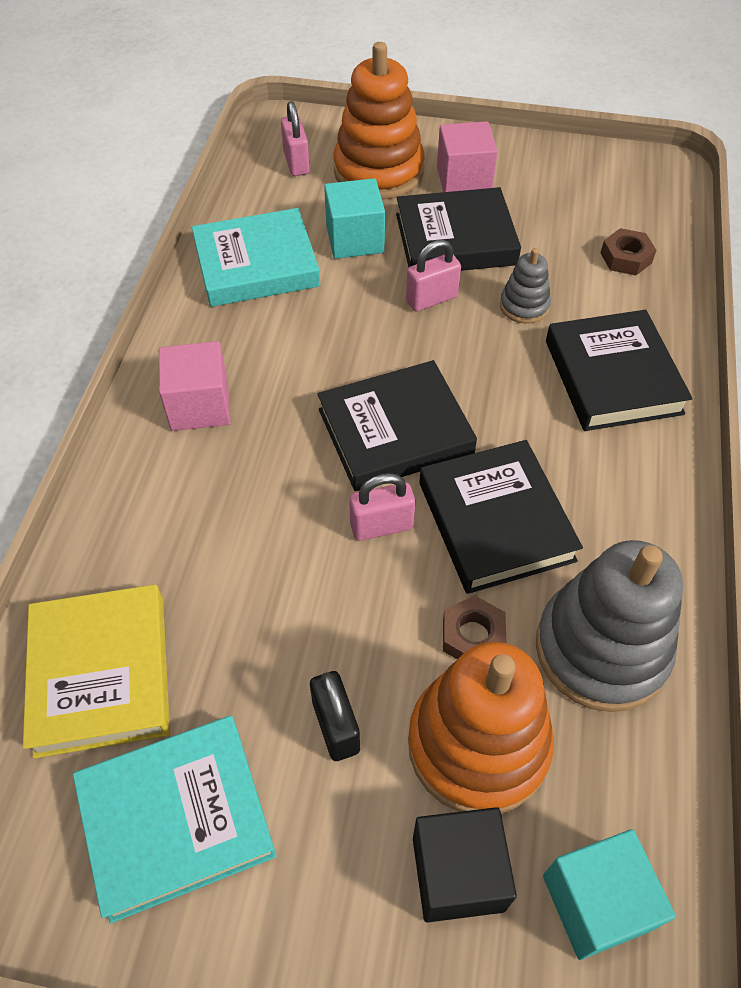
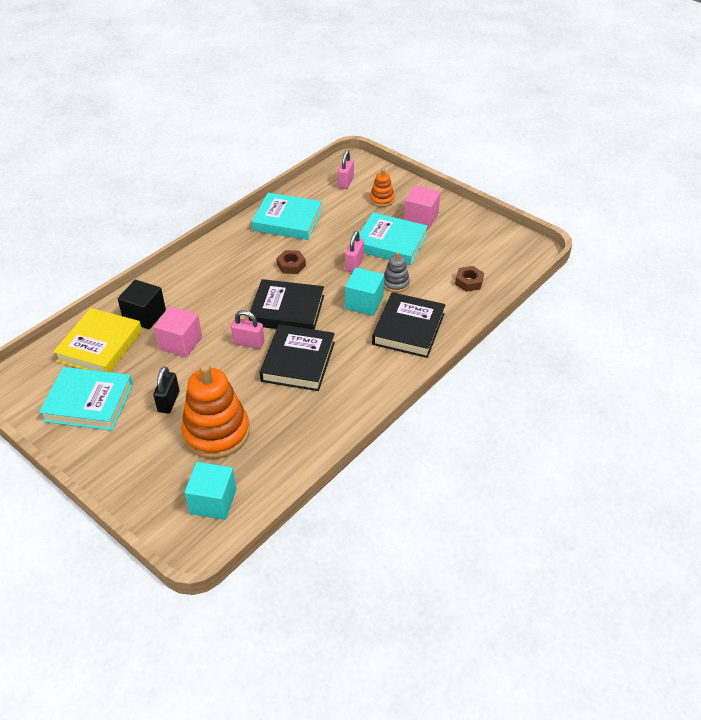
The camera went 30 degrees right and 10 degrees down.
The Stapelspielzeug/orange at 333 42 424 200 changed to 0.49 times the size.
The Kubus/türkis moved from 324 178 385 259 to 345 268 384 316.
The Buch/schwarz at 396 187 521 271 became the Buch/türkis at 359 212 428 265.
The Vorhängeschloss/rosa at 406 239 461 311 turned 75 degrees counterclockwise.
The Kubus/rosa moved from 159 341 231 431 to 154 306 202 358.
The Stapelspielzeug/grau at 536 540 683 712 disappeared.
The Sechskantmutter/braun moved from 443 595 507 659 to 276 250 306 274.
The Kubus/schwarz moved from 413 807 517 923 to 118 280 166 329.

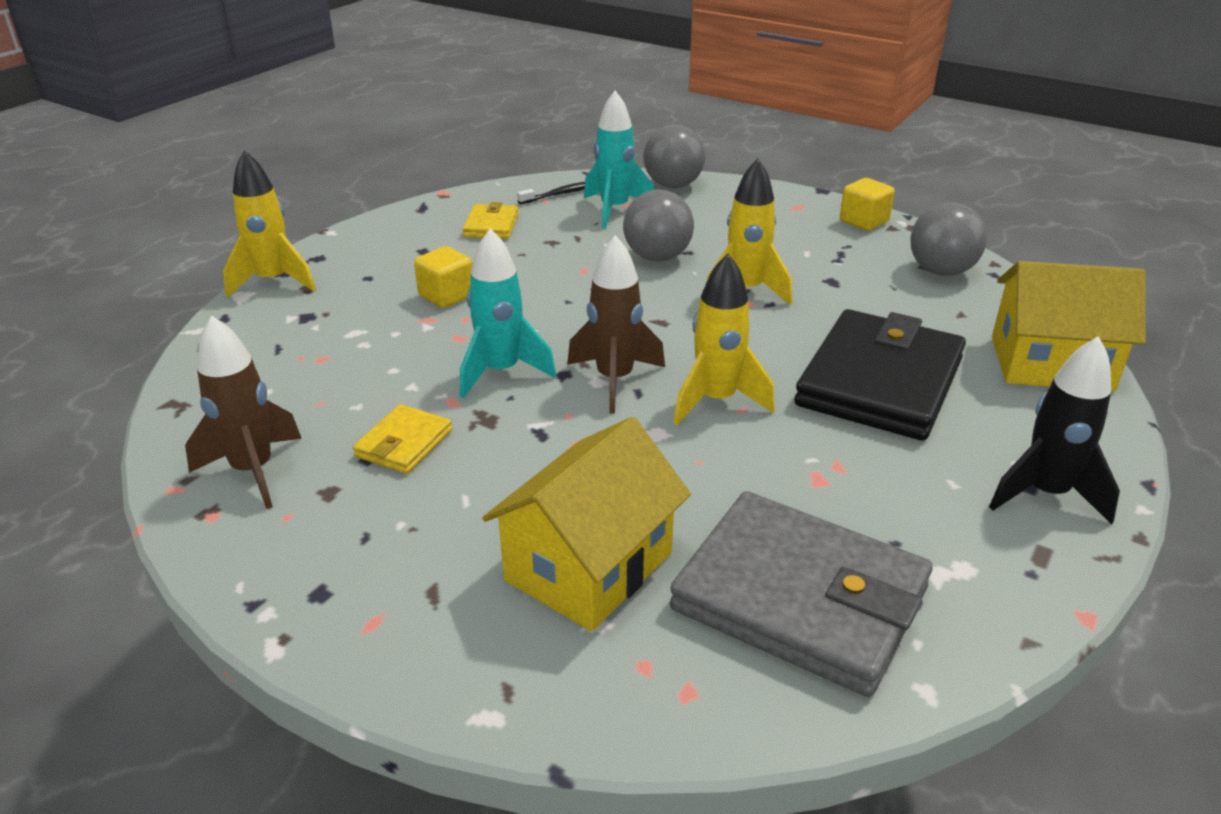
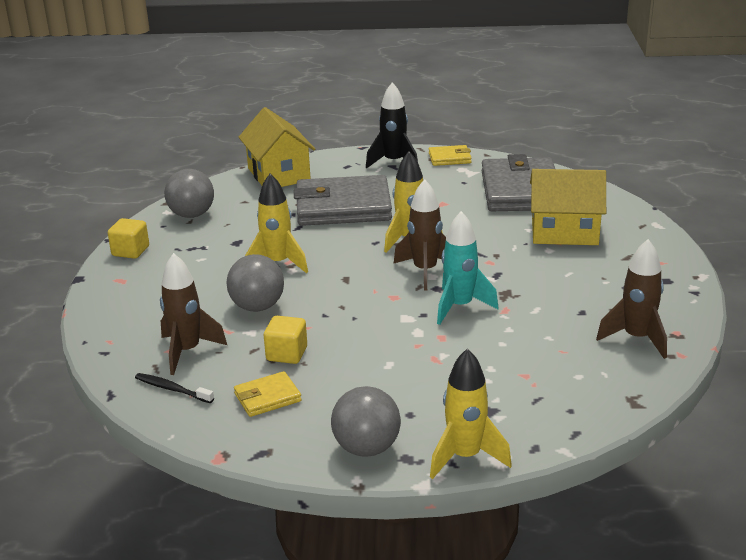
The camera went 120 degrees left and 5 degrees down.
The Rakete/türkis at 584 90 654 229 became the Rakete/braun at 160 253 227 375.
The Ball/grau moved from 644 125 705 188 to 331 386 401 457.
The Kubus/gelb moved from 414 246 472 308 to 264 316 307 364.
The Geldbörse/schwarz at 794 309 966 441 became the Geldbörse/grau at 294 175 392 226.
The Geldbörse/gelb moved from 353 404 452 474 to 429 145 472 166.

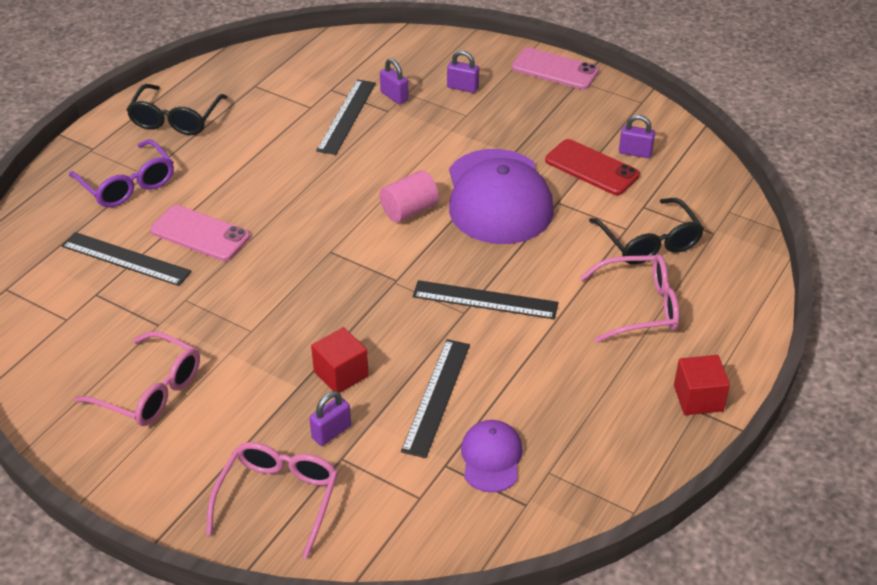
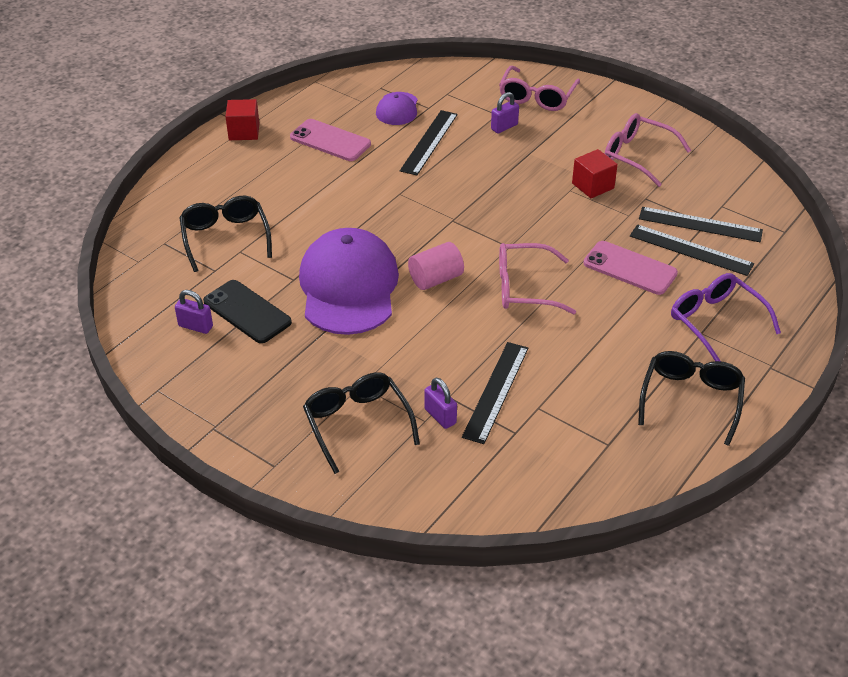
The camera went 175 degrees left and 0 degrees up.
The Handy/rosa moved from 511 48 599 90 to 290 119 371 161.
The Vorhängeschloss/lila at 447 50 479 93 was replaced by the Brille/schwarz at 303 372 420 474.
The Handy/rot at 545 139 640 195 became the Handy/schwarz at 203 280 292 343.
The Brille/rosa moved from 579 254 679 342 to 499 243 576 315.
The Lineal/schwarz moved from 413 280 559 319 to 639 207 763 242.
The Kubus/rot moved from 311 327 369 393 to 572 149 618 198.

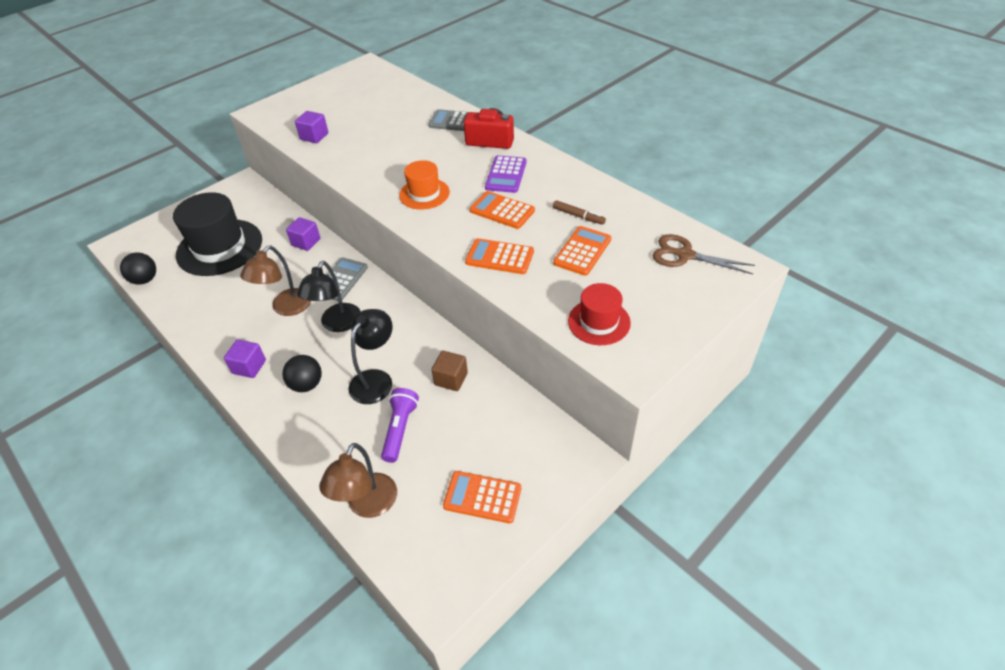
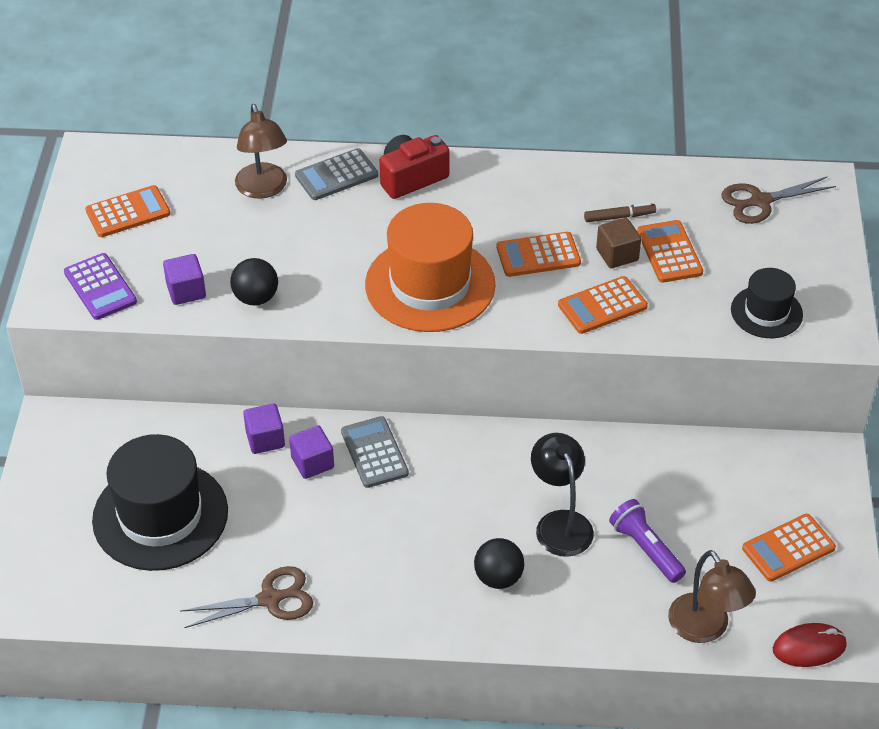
The camera went 45 degrees left and 0 degrees up.
The Taschenrechner/lila moved from 485 155 526 193 to 64 253 137 320.
The Hut/orange at 399 160 450 210 changed to 1.84 times the size.
The Lampe/braun moved from 240 245 311 316 to 235 104 287 199.
The Ball/schwarz moved from 120 252 156 285 to 230 258 278 305.
The Lampe/schwarz at 297 261 361 332 disappeared.
The Hut/rot at 568 283 631 345 became the Hut/schwarz at 731 268 803 338.
The Kubus/lila moved from 224 340 266 378 to 289 425 334 479.
The Kubus/braun moved from 432 351 468 391 to 596 218 641 268.
The Taschenrechner/orange at 85 185 170 237 appeared.
The Schere/braun at 180 566 313 628 appeared.
The Computermaus/rot at 773 623 847 667 appeared.

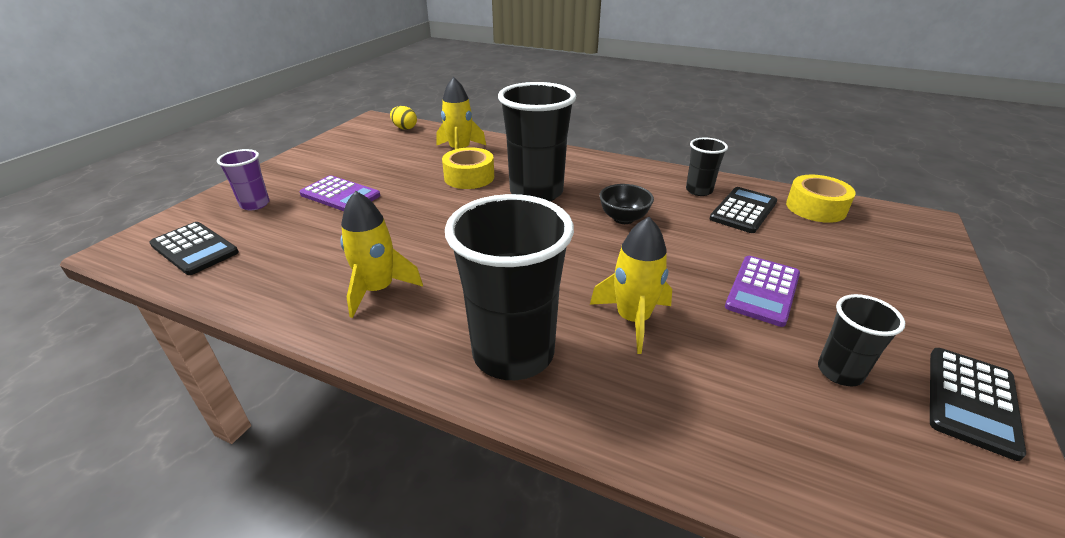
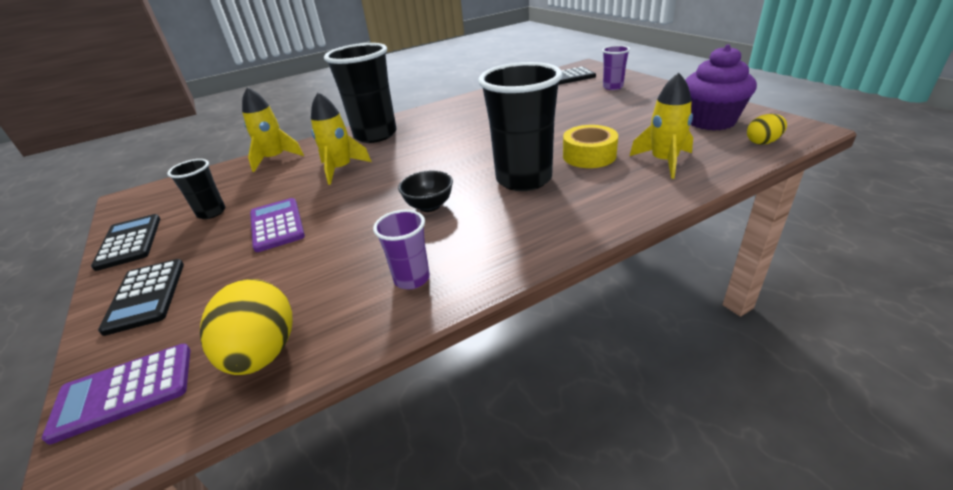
The camera went 130 degrees right and 0 degrees up.
The Becher/schwarz at 686 138 728 196 became the Becher/lila at 373 210 430 289.
The Taschenrechner/lila moved from 299 175 380 211 to 42 344 190 445.
The Klebeband/gelb at 786 175 856 223 was replaced by the Ei/gelb at 200 279 293 375.
The Taschenrechner/schwarz moved from 710 187 777 233 to 98 259 184 336.
The Rakete/gelb moved from 340 191 423 318 to 242 87 304 172.
The Muffin/lila at 685 44 757 130 appeared.

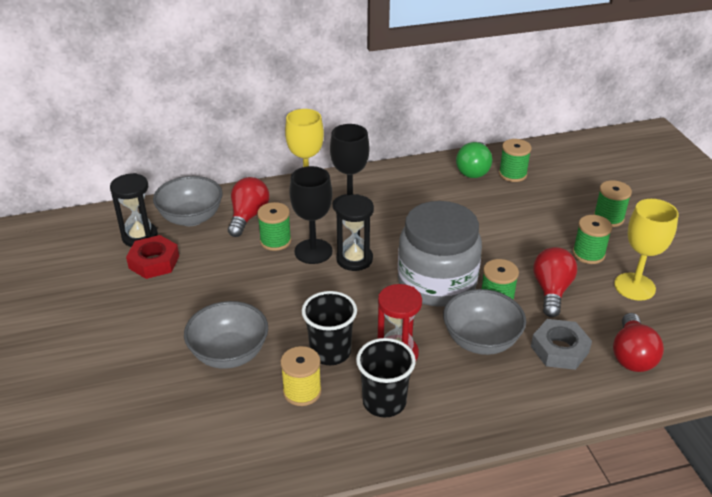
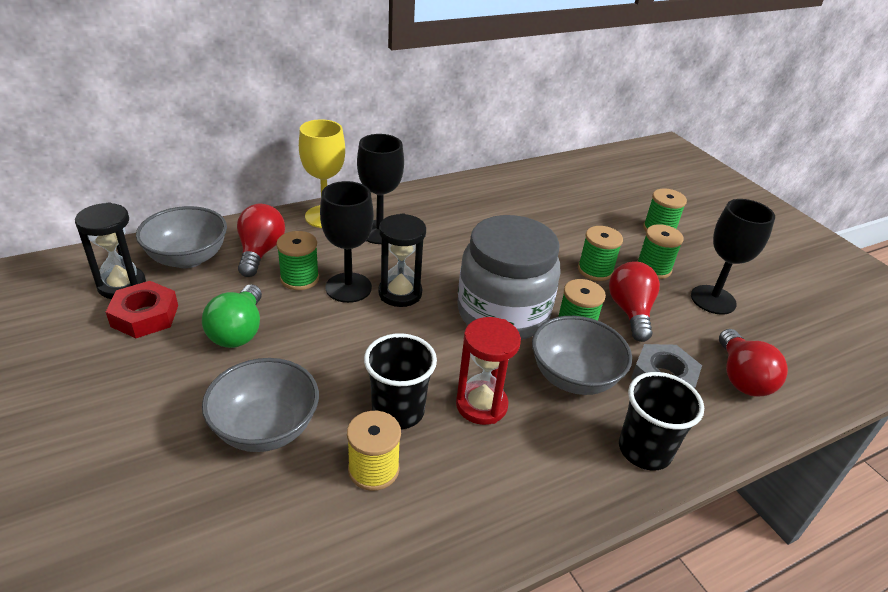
The camera went 15 degrees left and 0 degrees up.
The Garnrolle/grün moved from 499 139 532 182 to 578 226 623 281.
The Glühbirne/grün moved from 456 142 492 178 to 202 284 262 348.
The Kelch/gelb at 614 199 679 301 became the Kelch/schwarz at 691 199 775 315.
The Becher/schwarz moved from 356 338 416 417 to 619 372 704 471.

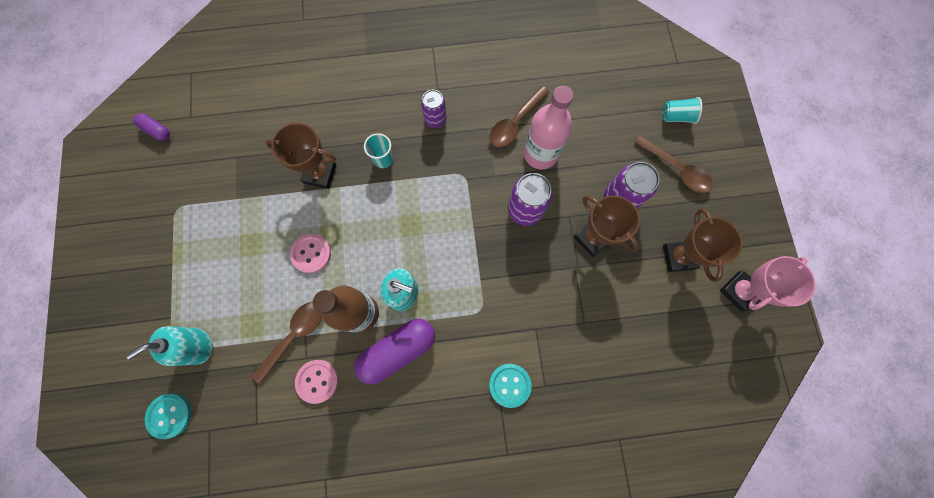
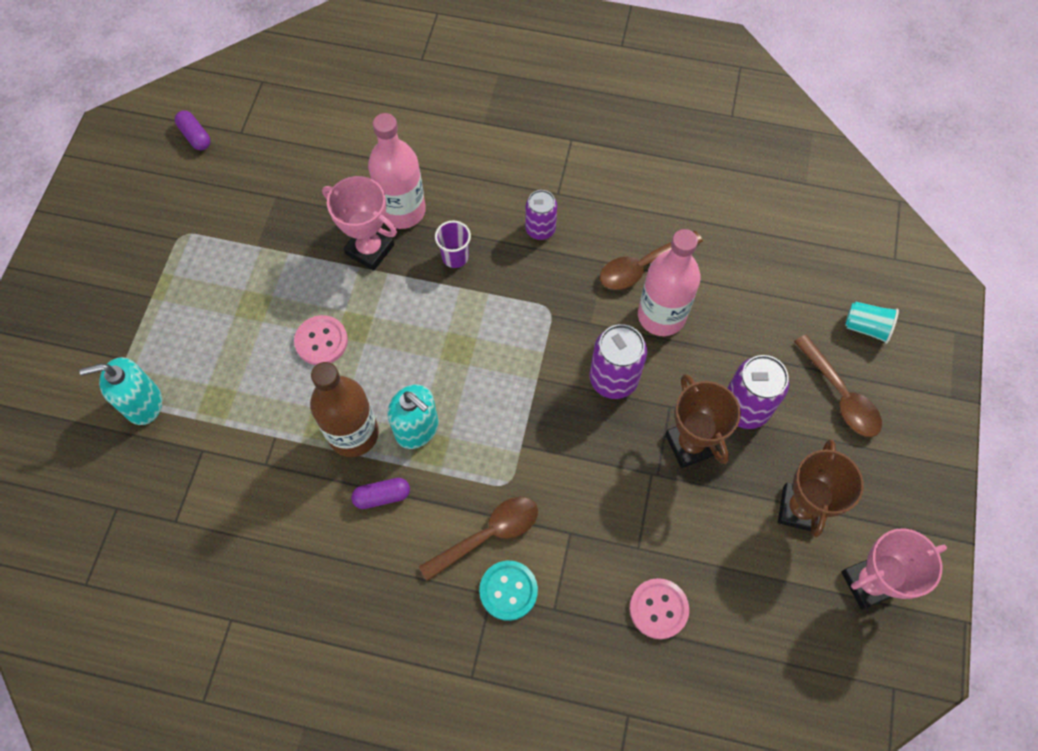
The camera went 20 degrees right and 10 degrees down.
The Pokal/braun at 265 123 337 189 became the Pokal/rosa at 322 176 397 271.
The Becher/türkis at 364 133 393 168 became the Becher/lila at 435 221 471 268.
The Löffel/braun moved from 251 302 322 384 to 419 497 538 581.
The Kapsel/lila at 355 319 435 384 changed to 0.51 times the size.
The Knopf/rosa moved from 295 360 339 404 to 630 578 689 639.
The Knopf/türkis at 145 393 191 439 disappeared.
The Flasche/rosa at 368 113 426 229 appeared.

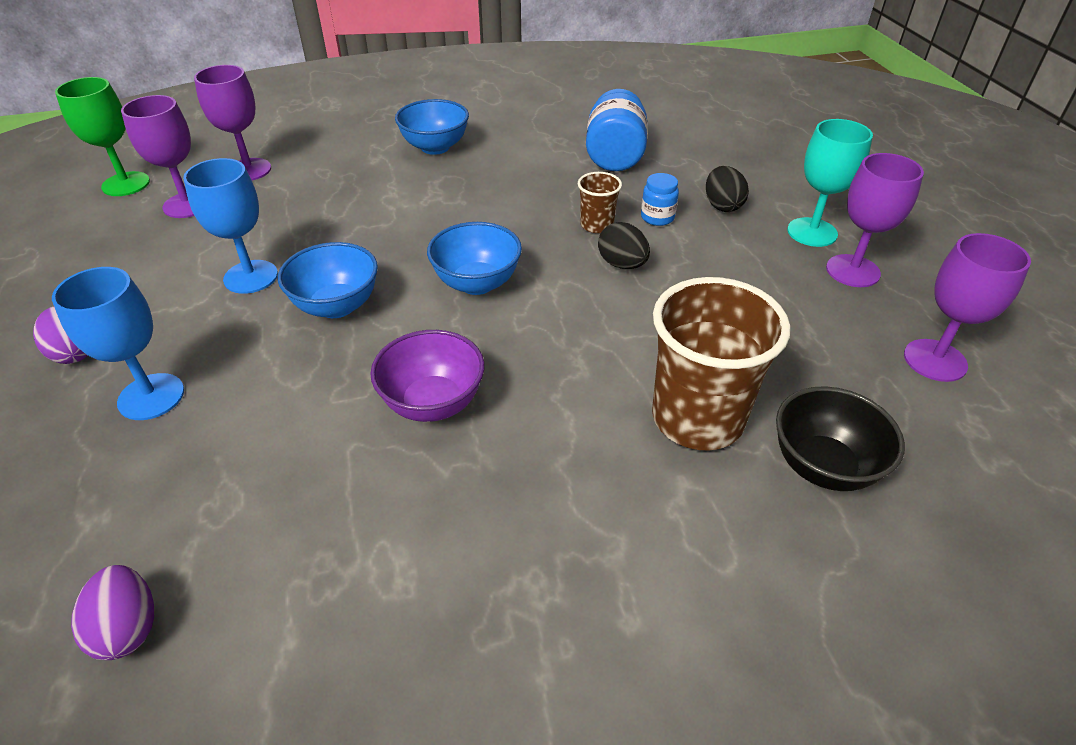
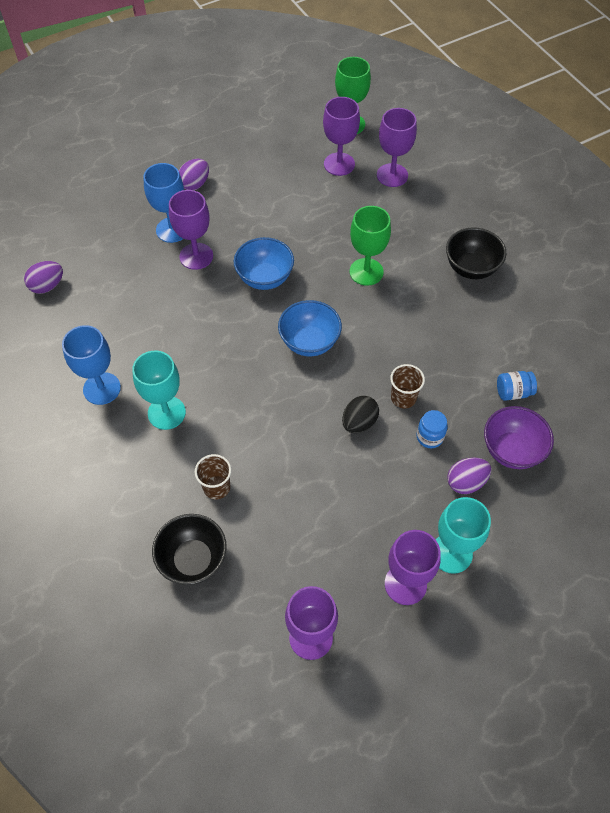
The camera went 75 degrees right and 15 degrees up.
The Einmachglas/blau at 586 89 648 171 changed to 0.53 times the size.
The Schüssel/blau at 395 99 469 155 became the Schüssel/schwarz at 446 227 506 279.
The Kelch/blau moved from 183 158 278 294 to 62 325 121 405.
The Ei/schwarz at 706 166 749 212 became the Ei/lila at 447 457 491 494.
The Becher/braun at 652 277 790 450 changed to 0.48 times the size.
The Schüssel/lila moved from 370 330 484 422 to 484 406 554 469.
The Kelch/lila at 169 190 213 270 appeared.
The Kelch/grün at 350 206 391 286 appeared.
The Kelch/türkis at 132 351 186 430 appeared.

